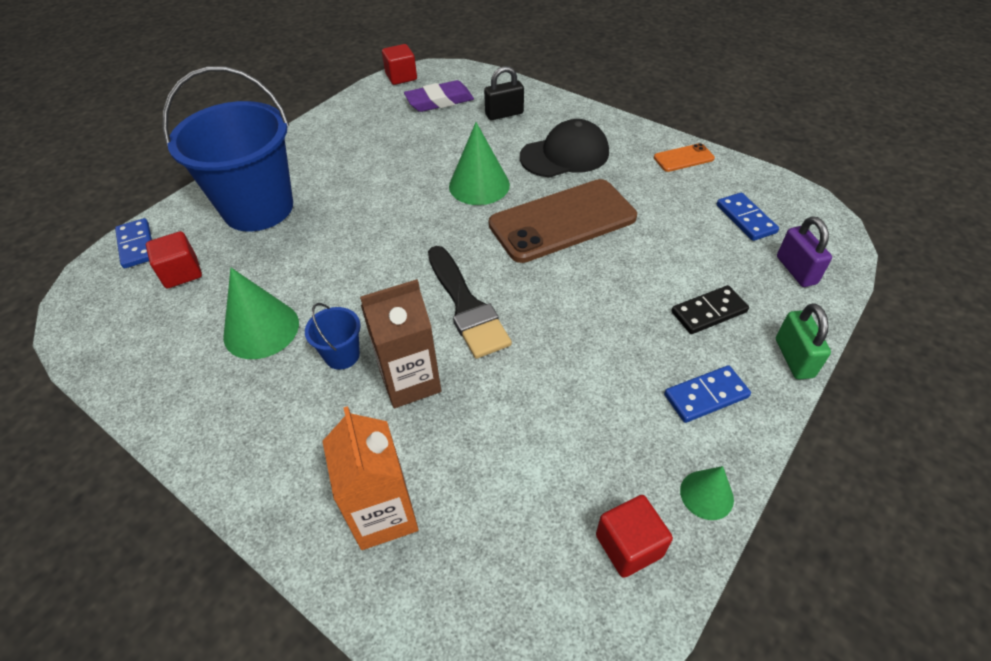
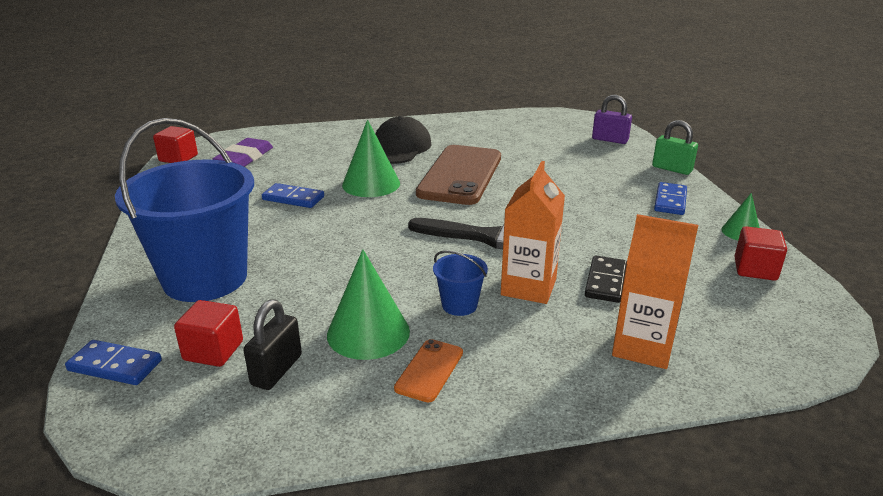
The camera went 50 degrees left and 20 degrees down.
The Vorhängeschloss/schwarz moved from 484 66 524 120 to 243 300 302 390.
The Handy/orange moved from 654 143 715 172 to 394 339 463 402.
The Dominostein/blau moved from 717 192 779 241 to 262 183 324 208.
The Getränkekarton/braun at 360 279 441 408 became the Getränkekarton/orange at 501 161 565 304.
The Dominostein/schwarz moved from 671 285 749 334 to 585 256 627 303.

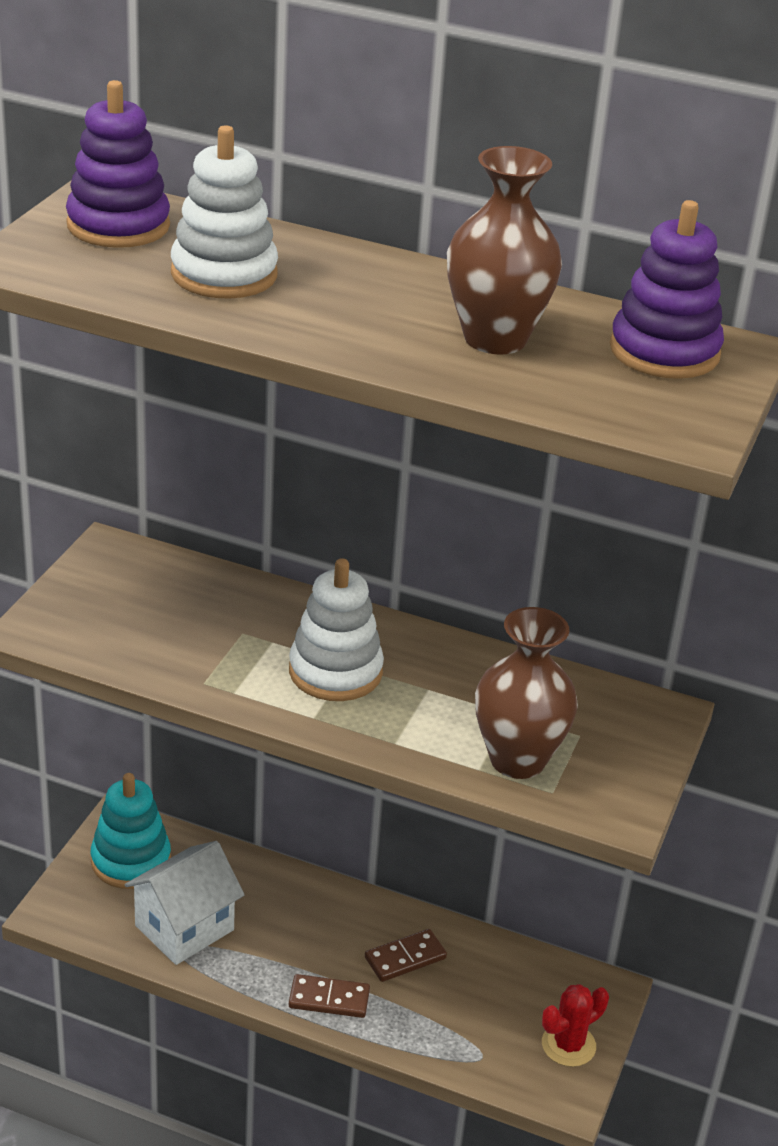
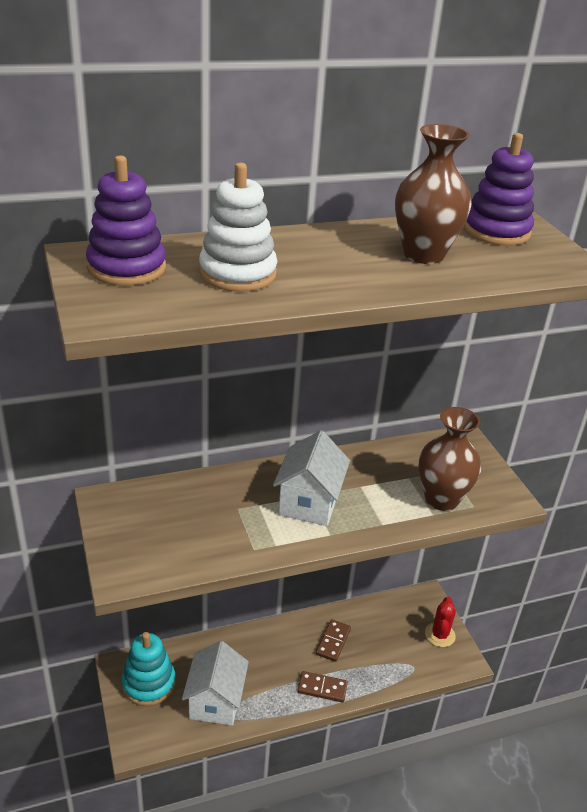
The camera went 40 degrees left and 0 degrees up.
The Stapelspielzeug/weiß at 289 558 384 701 was replaced by the Haus/weiß at 273 430 350 526.
The Dominostein/braun at 289 974 370 1018 turned 45 degrees clockwise.

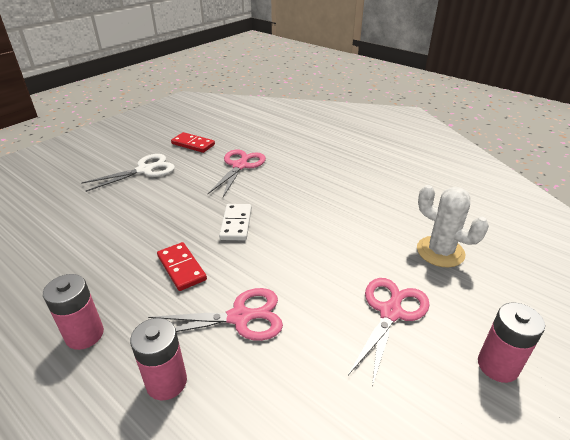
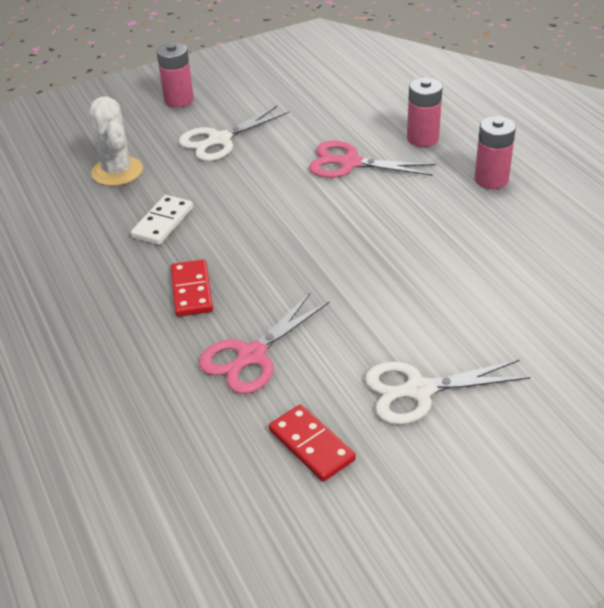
The camera went 155 degrees left and 5 degrees up.
The Dominostein/weiß moved from 219 204 252 241 to 131 195 193 245.
The Dominostein/rot moved from 157 242 207 291 to 171 259 213 317.
The Schere/rosa at 348 278 430 386 became the Schere/weiß at 179 106 289 161.

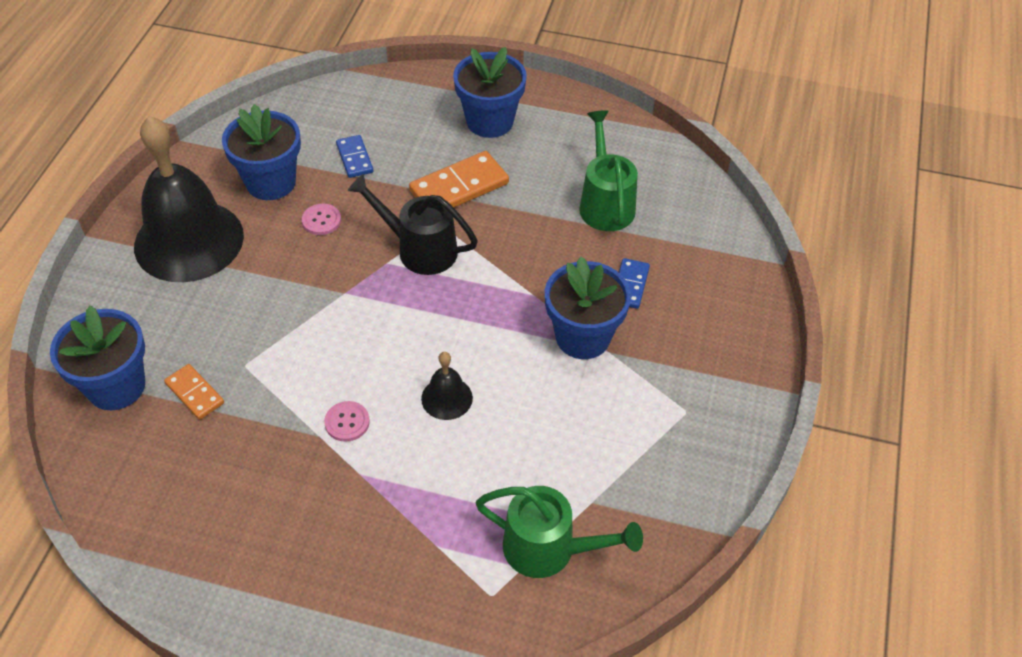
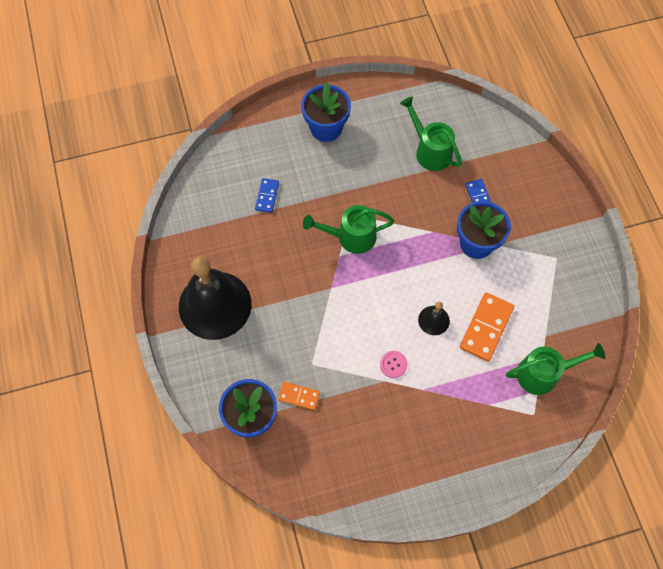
The camera went 30 degrees left and 15 degrees up.
The Blumentopf/blau at 222 104 301 200 disappeared.
The Dominostein/blau at 336 135 373 178 turned 60 degrees clockwise.
The Dominostein/orange moved from 409 151 509 207 to 460 293 514 362.
The Gießkanne/schwarz at 348 174 478 275 became the Gießkanne/grün at 303 205 394 254.
The Knopf/rosa at 302 204 341 235 disappeared.

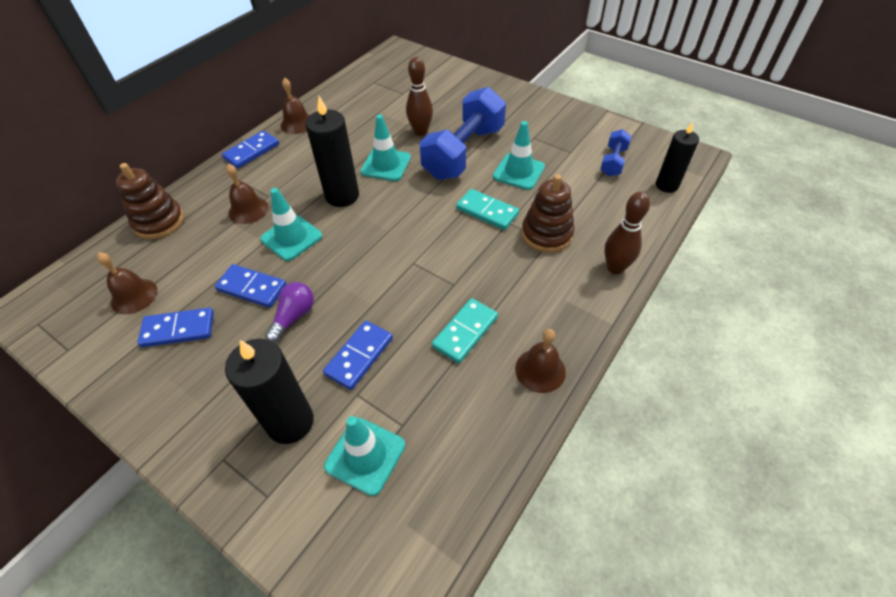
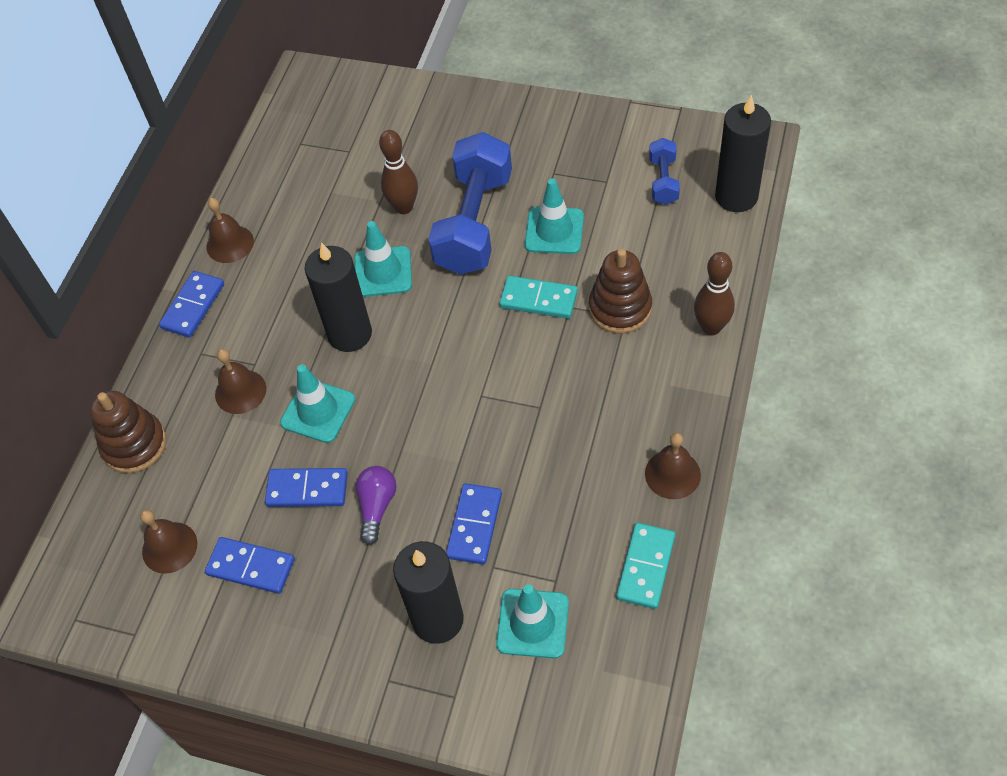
The camera went 15 degrees left and 5 degrees up.
The Kerze/schwarz at 656 122 699 193 changed to 1.50 times the size.
The Dominostein/türkis moved from 432 298 498 363 to 616 523 675 609.
The Dominostein/blau at 137 308 214 347 turned 45 degrees clockwise.

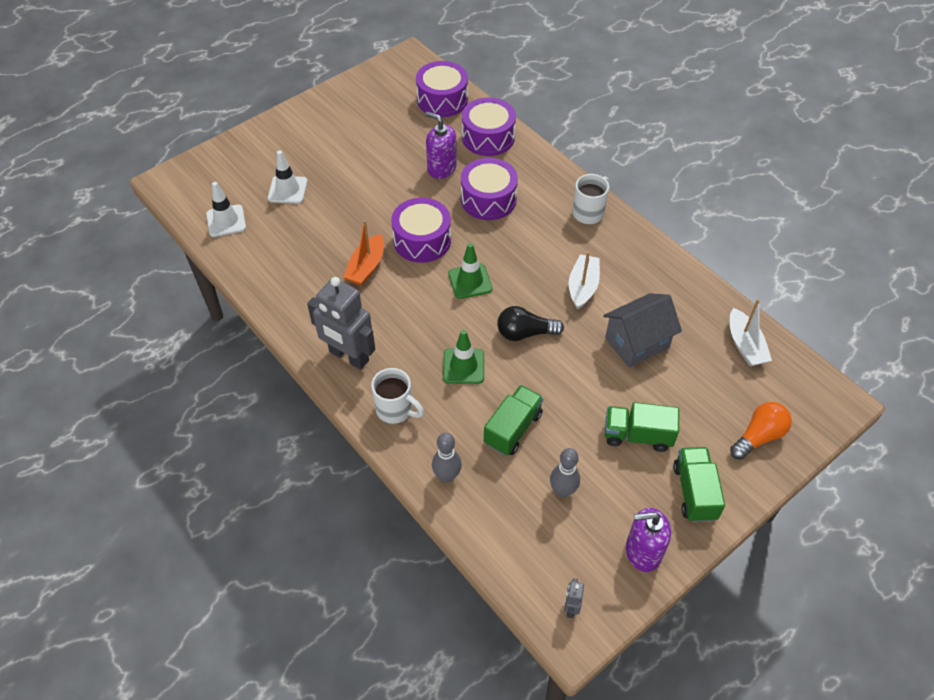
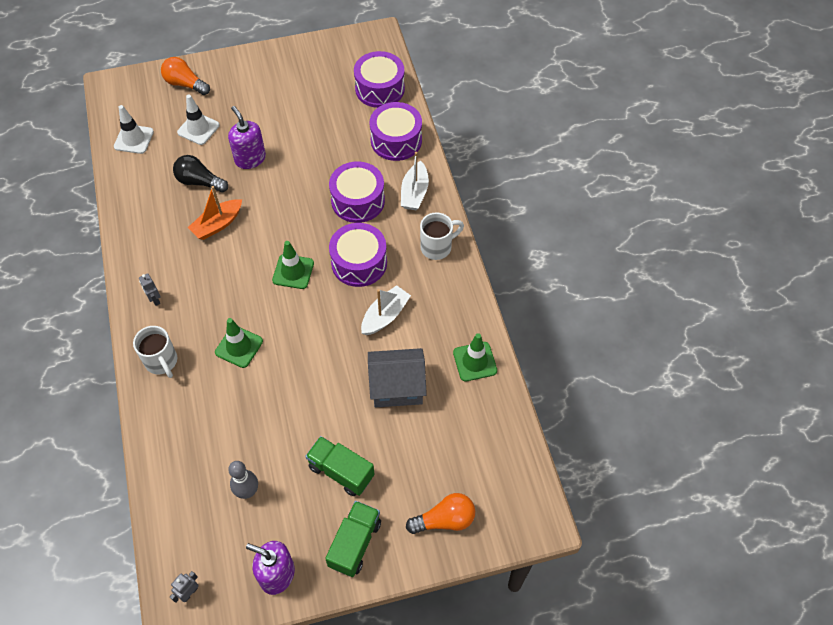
The camera went 25 degrees right and 5 degrees up.
The Seifenspender/lila moved from 425 112 457 179 to 228 106 266 169.
The Trommel/lila moved from 391 198 451 263 to 329 223 387 287.
The Roboter/grau at 307 277 375 370 changed to 0.41 times the size.
The Boot/weiß moved from 730 299 772 366 to 401 152 429 210.
The Glühbirne/schwarz moved from 497 306 564 341 to 173 155 228 192.
The Lastwagen/grün at 484 385 544 455 disappeared.
The Bowlingkegel/grau at 432 433 462 483 disappeared.
The Glühbirne/orange at 161 57 210 95 appeared.
The Leitkegel/grün at 453 333 497 382 appeared.

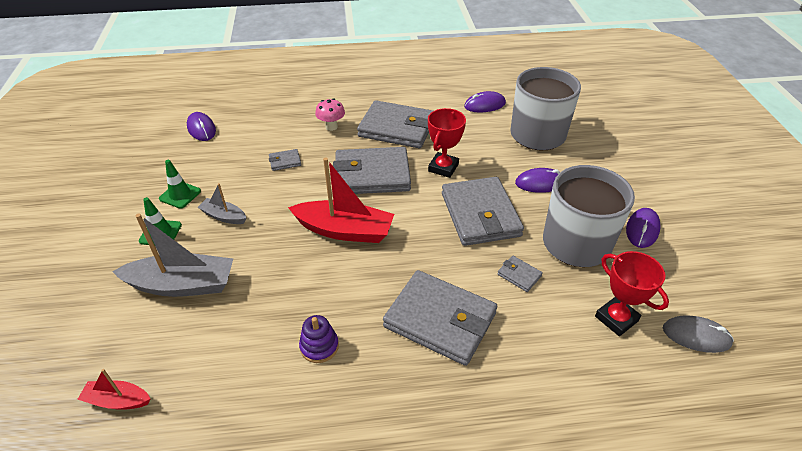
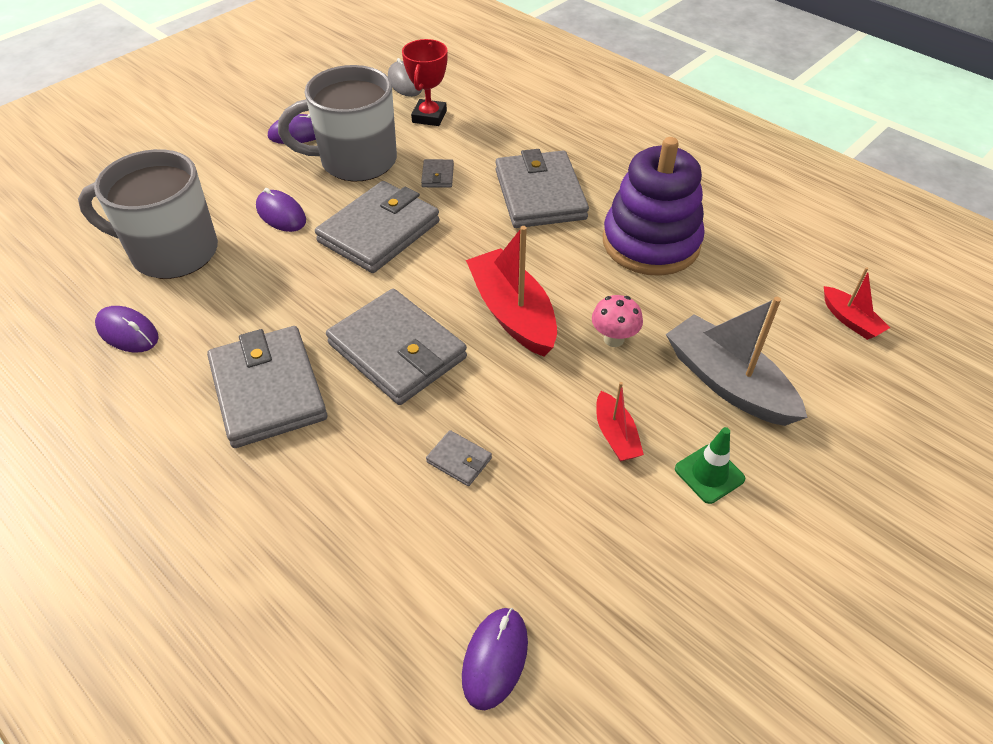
The camera went 130 degrees left and 5 degrees up.
The Pilz/rosa moved from 315 98 345 131 to 592 295 643 347.
The Pokal/rot at 428 108 466 178 disappeared.
The Leitkegel/grün at 159 160 201 209 disappeared.
The Boot/grau at 198 183 246 224 became the Boot/rot at 596 382 644 461.
The Stapelspielzeug/lila at 299 315 339 363 changed to 2.40 times the size.

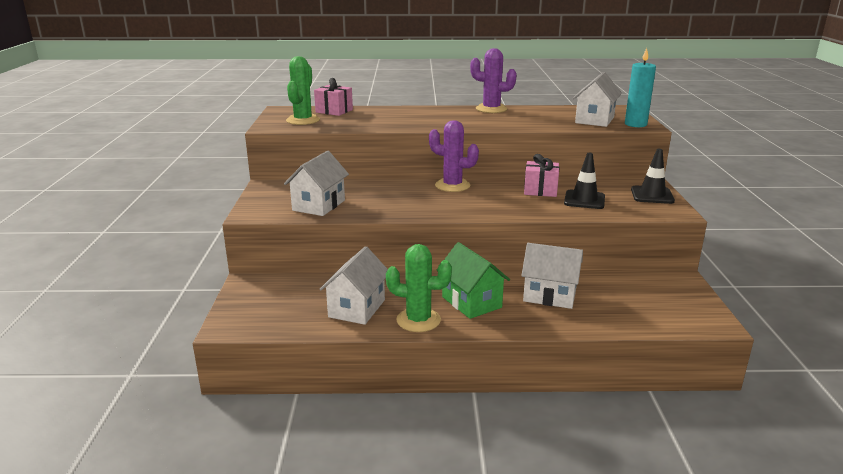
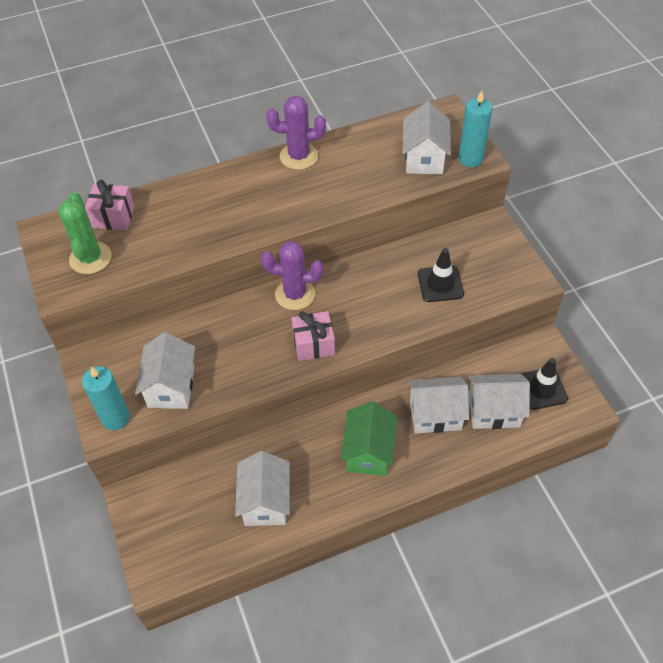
The camera went 20 degrees left and 30 degrees up.
The Leitkegel/schwarz moved from 631 149 675 204 to 520 358 568 410.
The Geschenk/rosa moved from 524 154 559 197 to 291 311 335 361.
The Haus/grün at 437 242 510 319 turned 60 degrees clockwise.
The Kaktus/grün at 386 244 452 332 disappeared.
The Kerze/türkis at 82 366 130 430 appeared.
The Haus/weiß at 468 374 530 429 appeared.

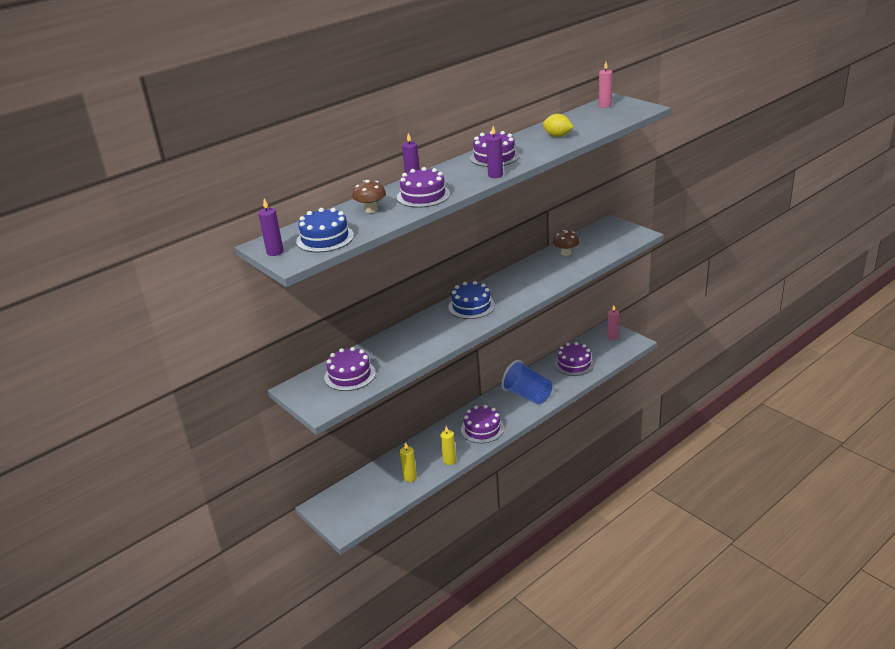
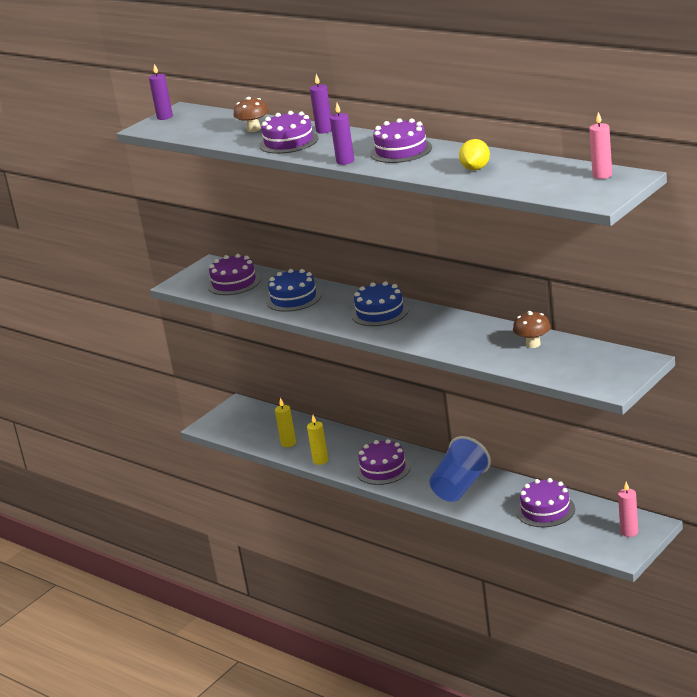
The camera went 80 degrees right and 5 degrees down.
The Kuchen/blau moved from 296 208 354 252 to 266 269 321 312.

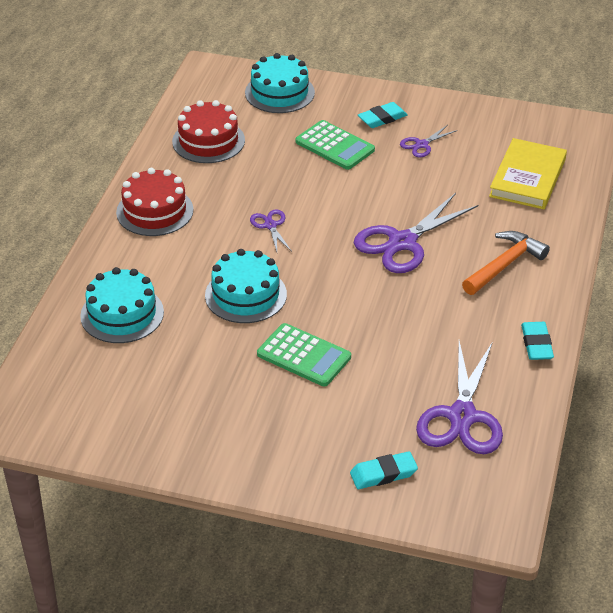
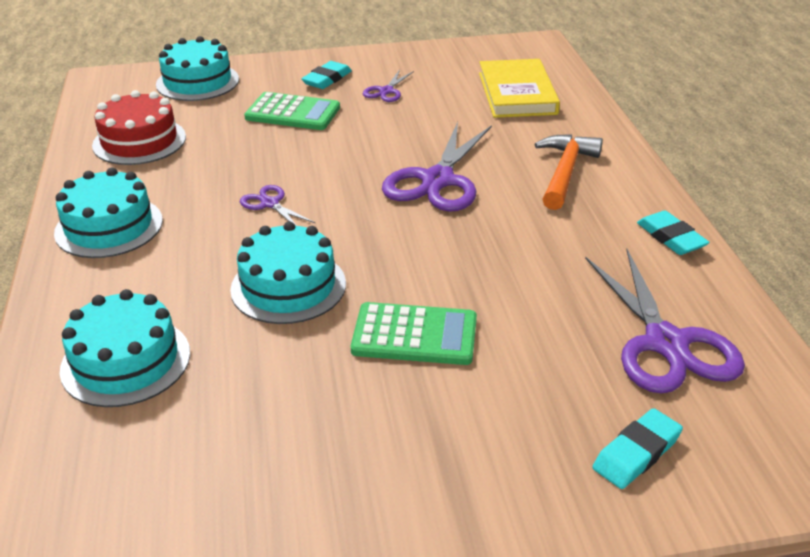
The camera went 25 degrees left and 5 degrees down.
The Kuchen/rot at 116 168 193 236 became the Kuchen/türkis at 54 168 163 258.

